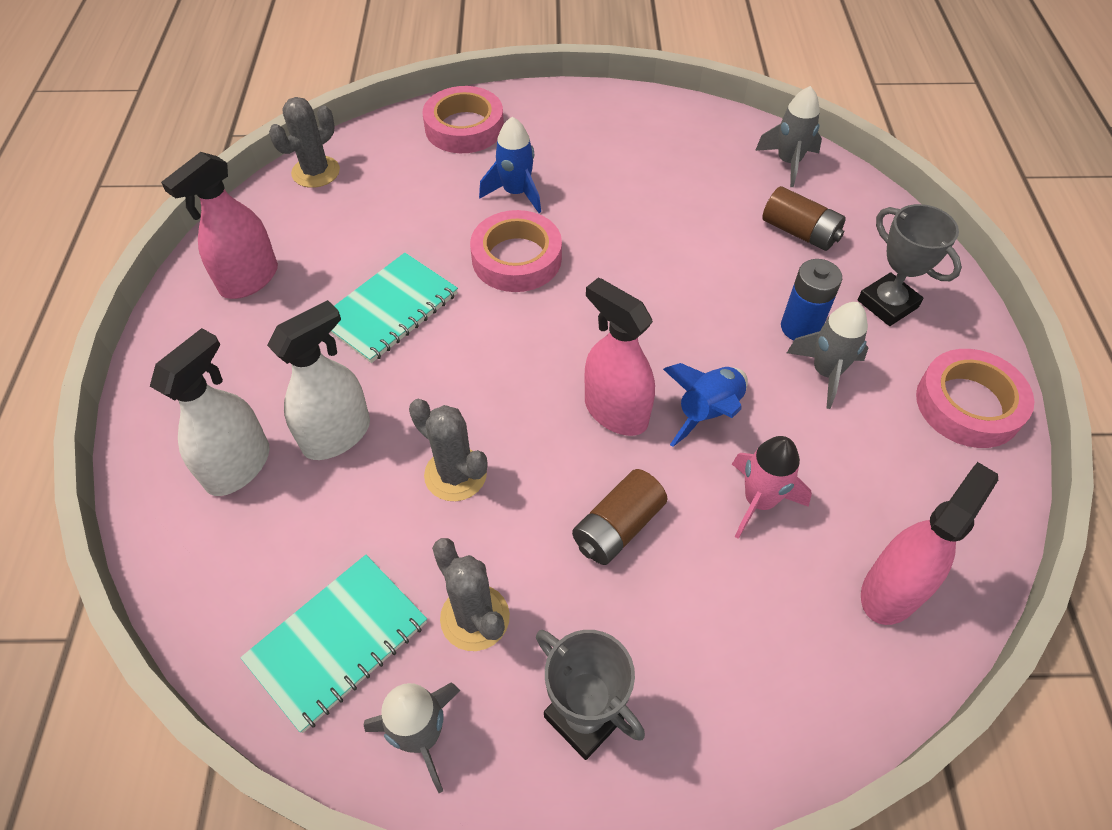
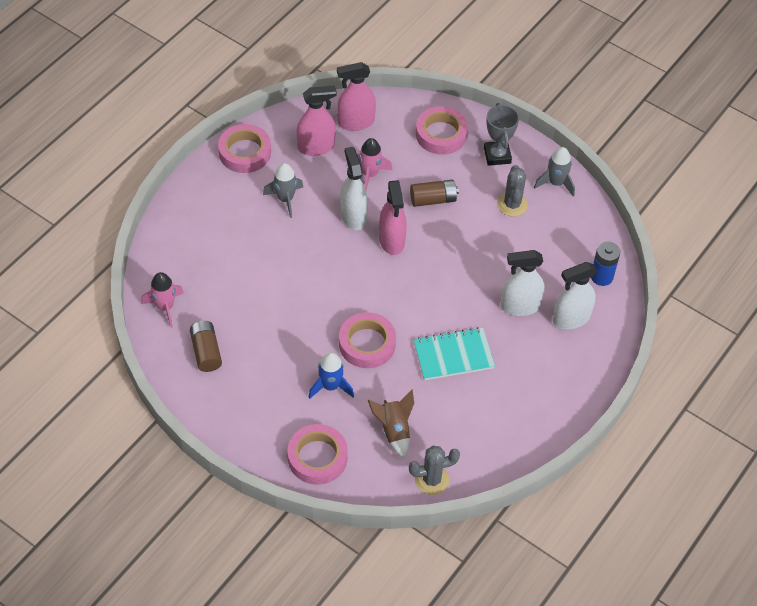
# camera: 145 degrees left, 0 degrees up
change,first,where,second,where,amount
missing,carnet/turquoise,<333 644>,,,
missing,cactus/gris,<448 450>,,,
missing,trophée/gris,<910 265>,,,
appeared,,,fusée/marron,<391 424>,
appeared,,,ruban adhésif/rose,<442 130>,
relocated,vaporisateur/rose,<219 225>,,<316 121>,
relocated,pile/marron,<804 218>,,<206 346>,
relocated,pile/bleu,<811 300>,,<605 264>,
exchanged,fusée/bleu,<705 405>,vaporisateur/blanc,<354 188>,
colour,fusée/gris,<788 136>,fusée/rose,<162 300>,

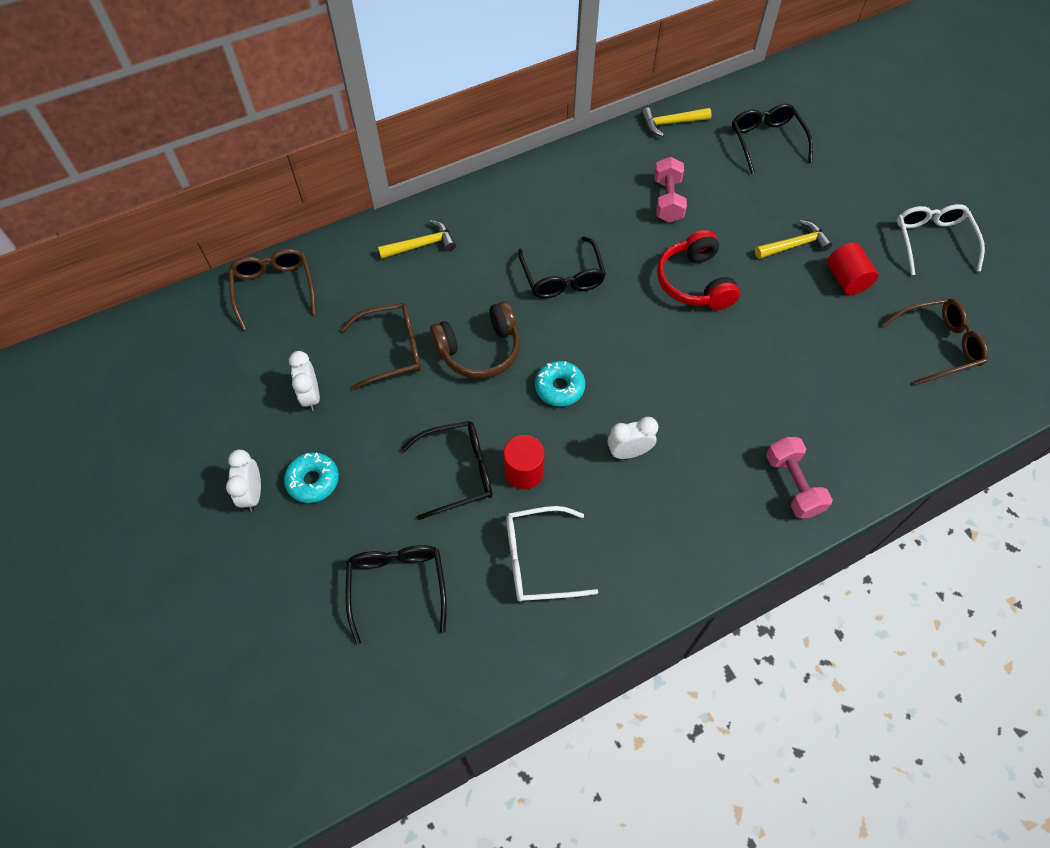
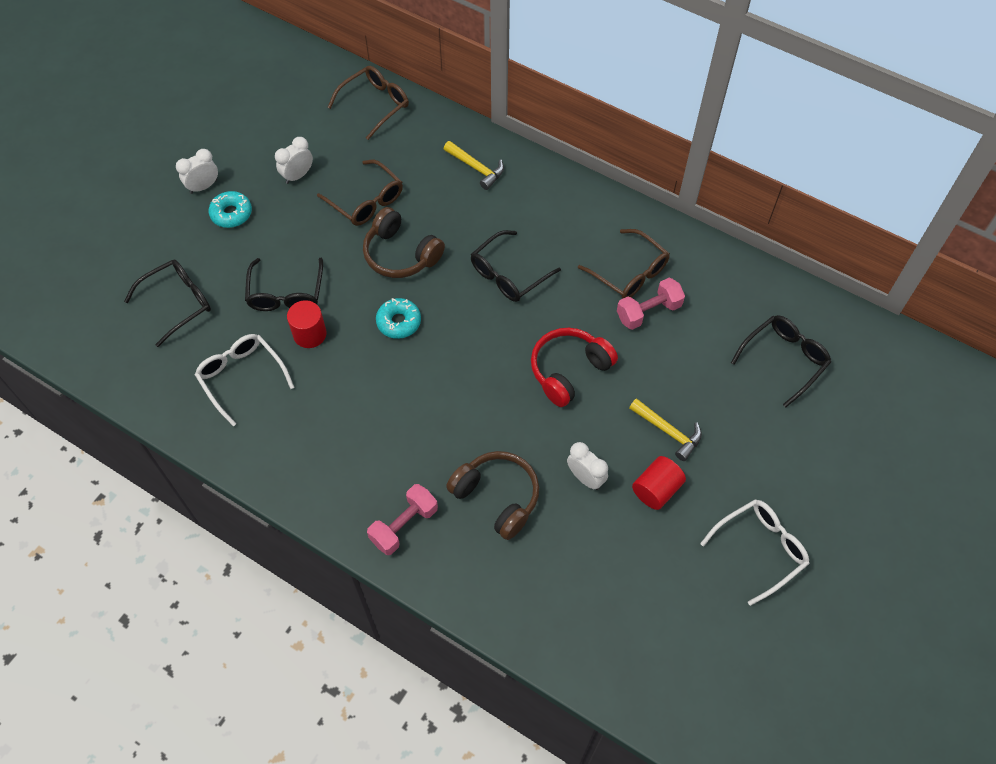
# camera: 60 degrees right, 0 degrees up
change,first,where,second,where,amount
missing,marteau/jaune,<676 122>,,,
appeared,,,casque audio/marron,<492 495>,
relocated,réveil/blanc,<633 438>,,<587 466>,
relocated,lunettes/marron,<934 341>,,<624 264>,
spun,lunettes/noir,<447 470>,,<284 284>,45 degrees clockwise

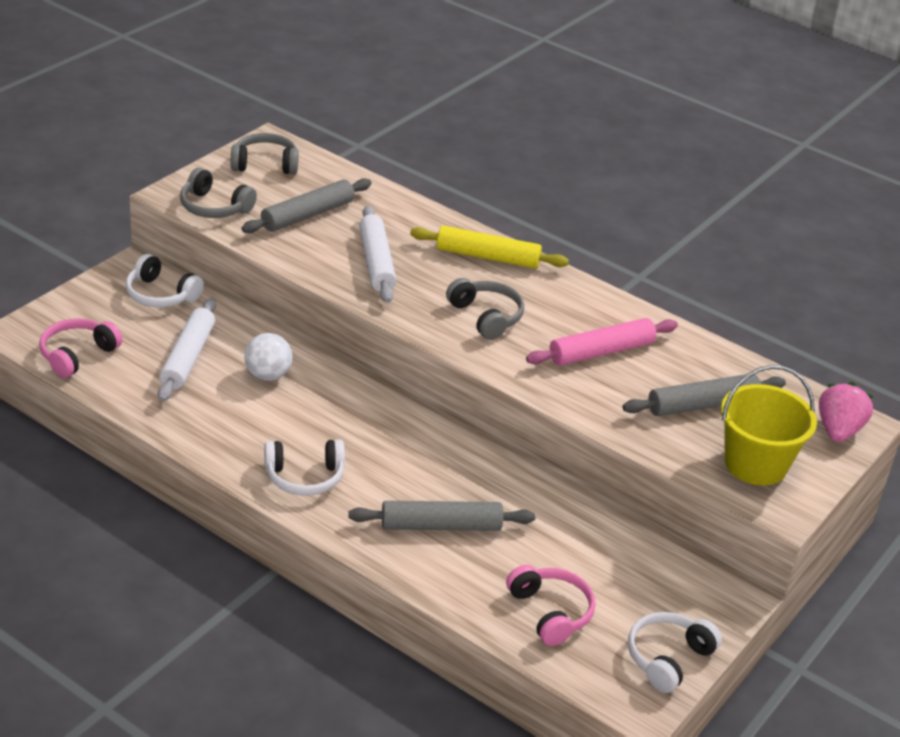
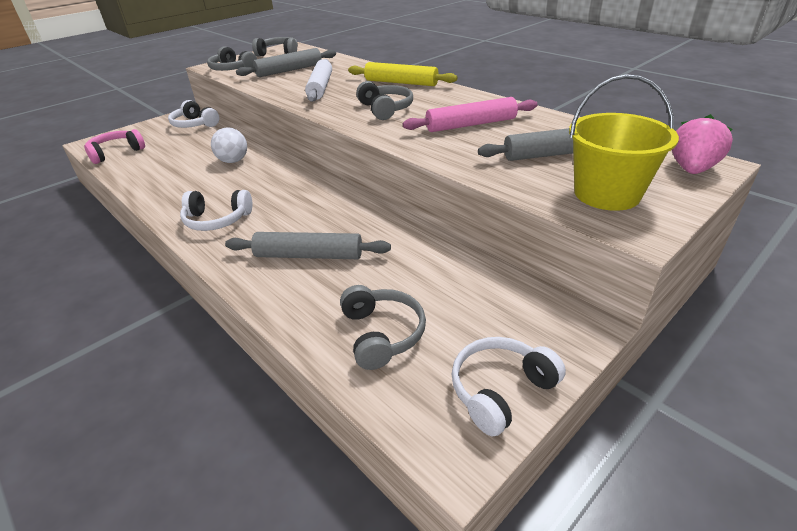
# camera: 15 degrees right, 0 degrees up
change,first,where,second,where,amount
missing,rouleau à pâtisserie/blanc,<186 350>,,,
colour,casque audio/rose,<550 605>,casque audio/gris,<383 327>,

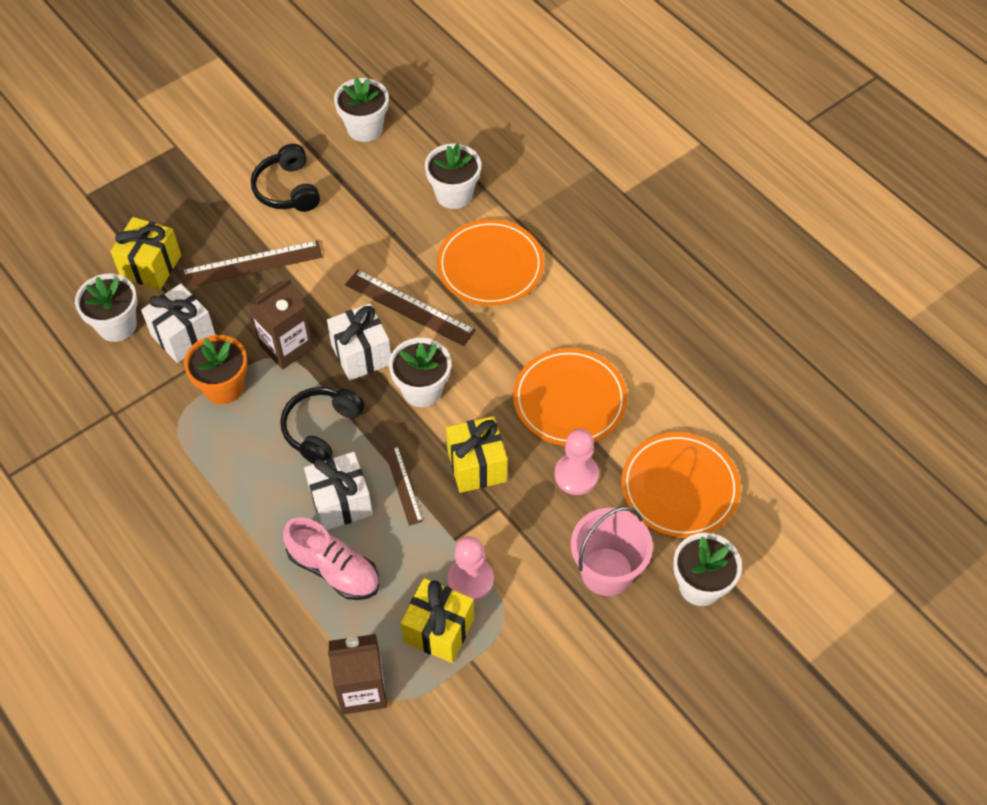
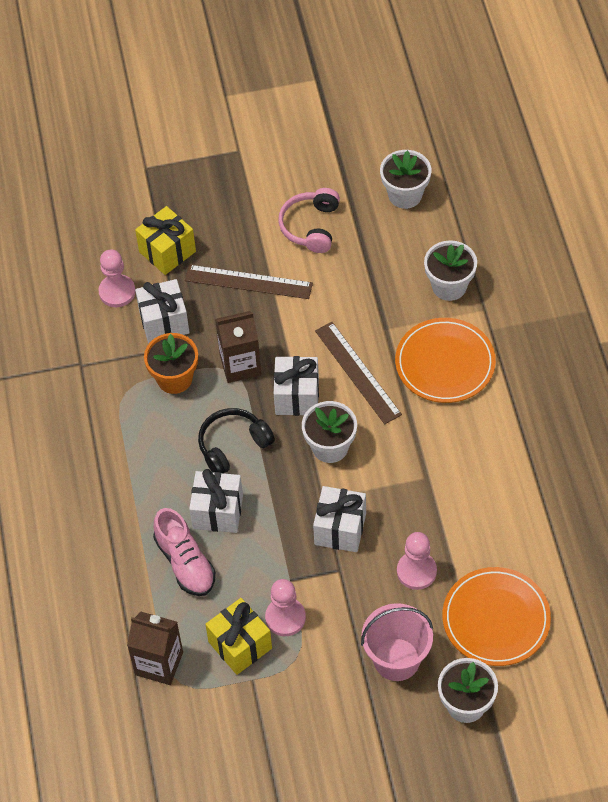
# camera: 30 degrees right, 0 degrees up
change,first,where,second,where,amount
missing,règle/marron,<403 485>,,,
missing,assiette/orange,<570 397>,,,
exchanged,pot de fleurs/blanc,<106 307>,pion/rose,<117 278>,
colour,casque audio/noir,<285 178>,casque audio/rose,<309 220>,
colour,cadeau/jaune,<476 454>,cadeau/blanc,<339 519>,

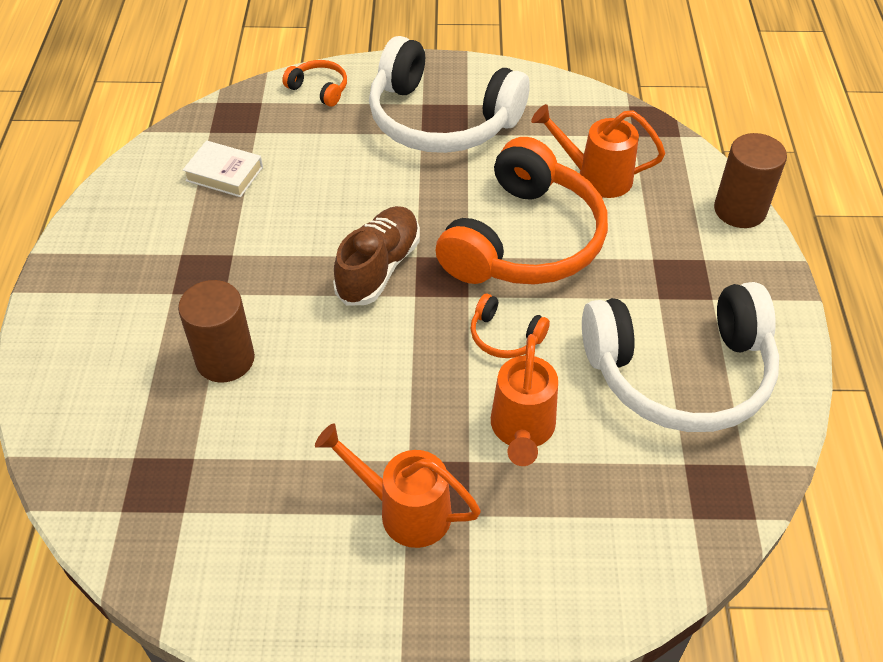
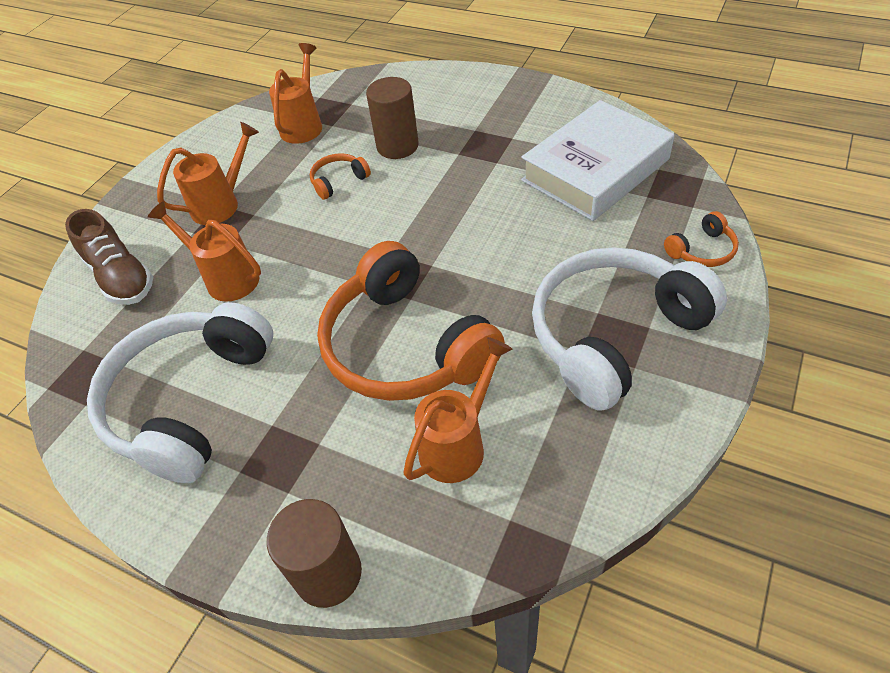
# camera: 120 degrees right, 0 degrees up
change,first,where,second,where,amount
appeared,,,arrosoir/orange,<295 93>,
relocated,chaussure/marron,<376 256>,,<109 257>,
relocated,casque audio/orange,<510 326>,,<340 176>,
size,livre/blanc,<223 168>,,<597 160>,x2.15

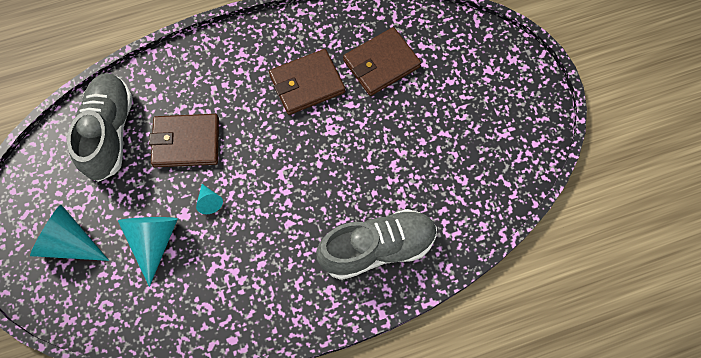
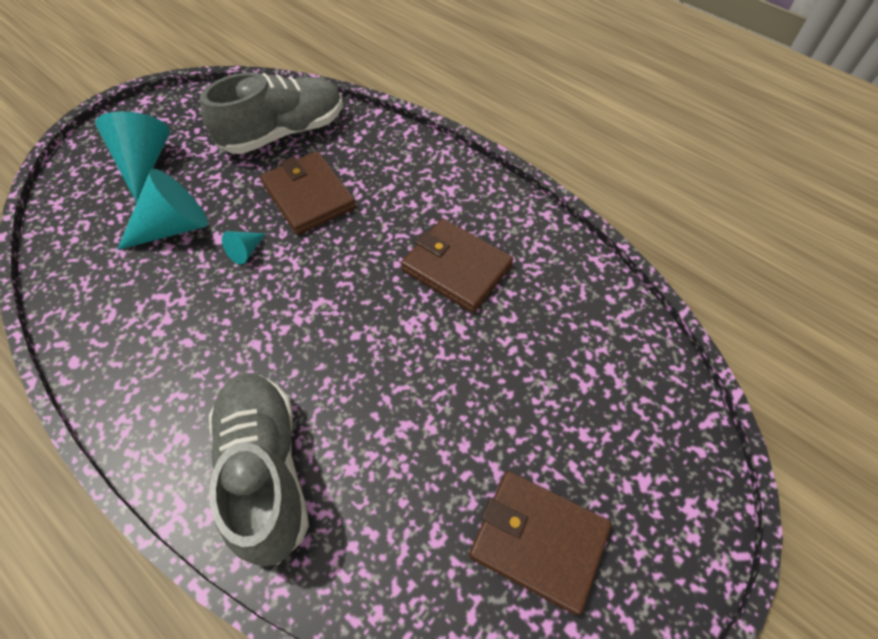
# camera: 60 degrees right, 10 degrees down
change,first,where,second,where,amount
relocated,portefeuille/marron,<382 61>,,<540 543>,
spun,chaussure/gris,<376 244>,,<259 469>,150 degrees counterclockwise

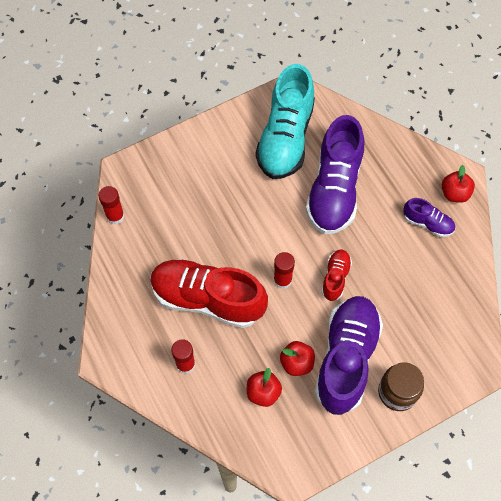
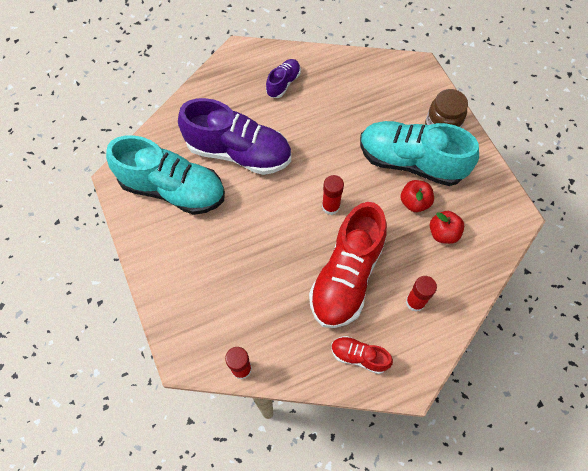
# camera: 85 degrees left, 0 degrees up
change,first,where,second,where,amount
missing,pomme/rouge,<458 184>,,,
relocated,chaussure/rouge,<336 275>,,<362 355>,
colour,chaussure/violet,<349 355>,chaussure/turquoise,<419 153>,

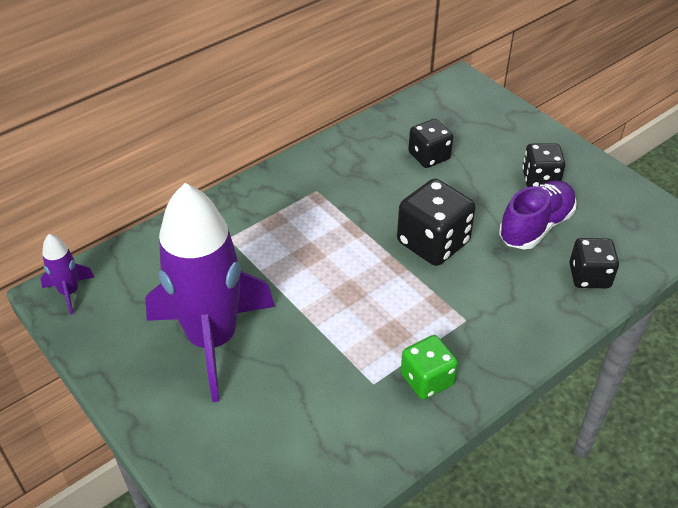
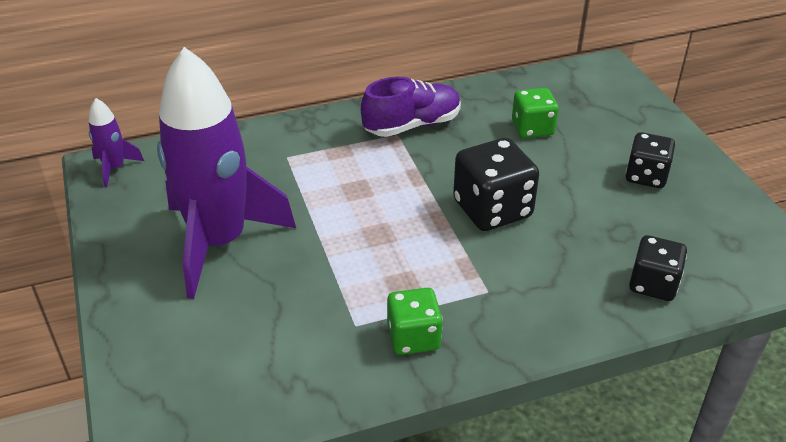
# camera: 20 degrees right, 5 degrees down
change,first,where,second,where,amount
relocated,chaussure/violet,<538 215>,,<411 107>,
colour,dé/noir,<430 143>,dé/vert,<535 113>,

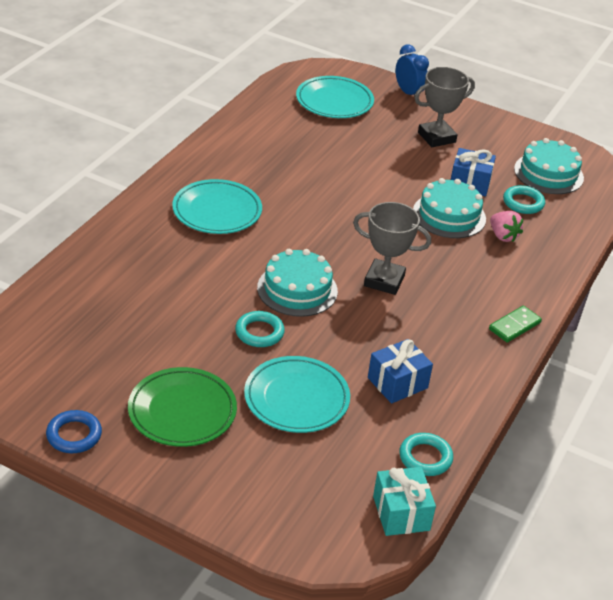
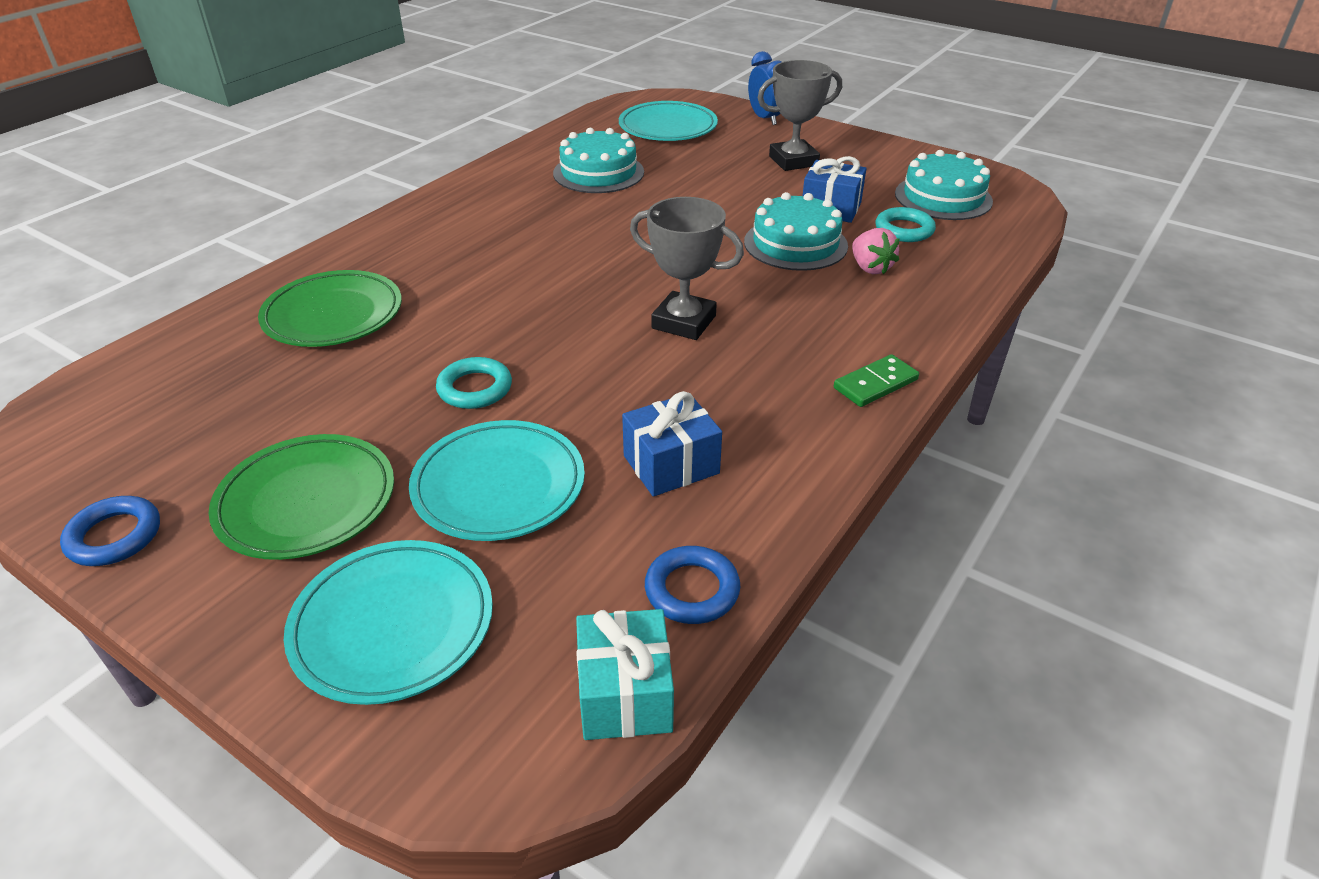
# camera: 10 degrees right, 0 degrees up
change,first,where,second,where,amount
appeared,,,assiette/vert,<330 308>,
relocated,assiette/turquoise,<217 206>,,<388 622>,
relocated,gâteau/turquoise,<297 283>,,<598 160>,
colour,anneau/turquoise,<426 454>,anneau/bleu,<692 585>,

